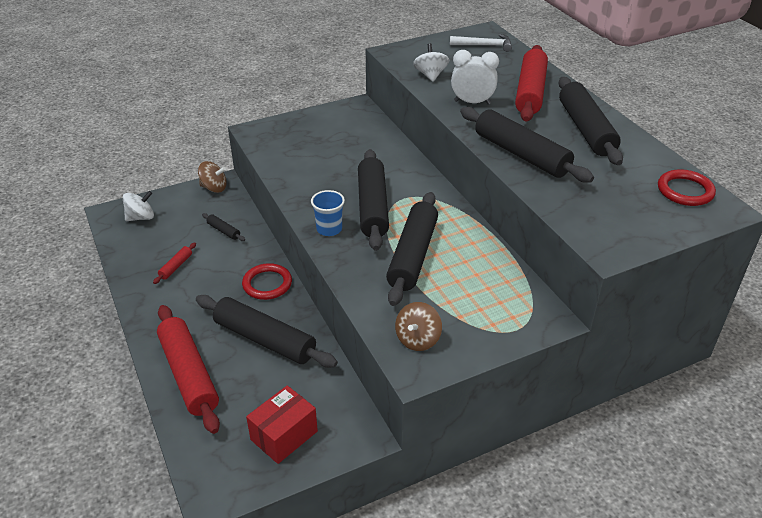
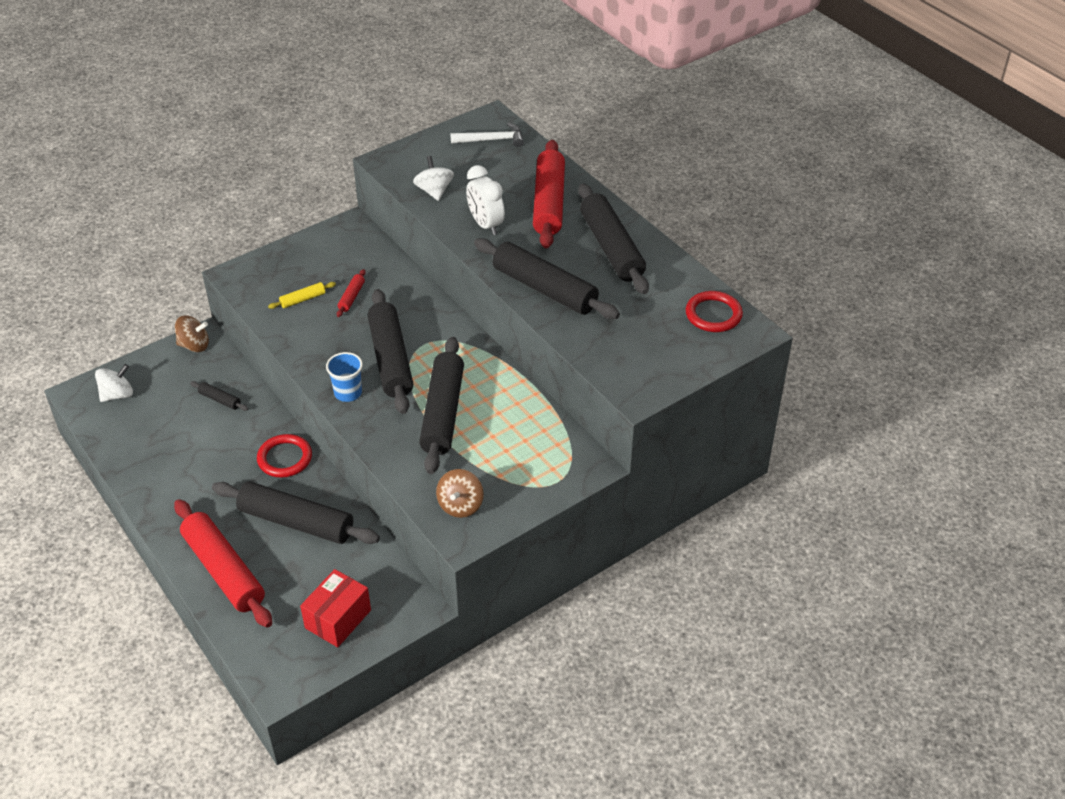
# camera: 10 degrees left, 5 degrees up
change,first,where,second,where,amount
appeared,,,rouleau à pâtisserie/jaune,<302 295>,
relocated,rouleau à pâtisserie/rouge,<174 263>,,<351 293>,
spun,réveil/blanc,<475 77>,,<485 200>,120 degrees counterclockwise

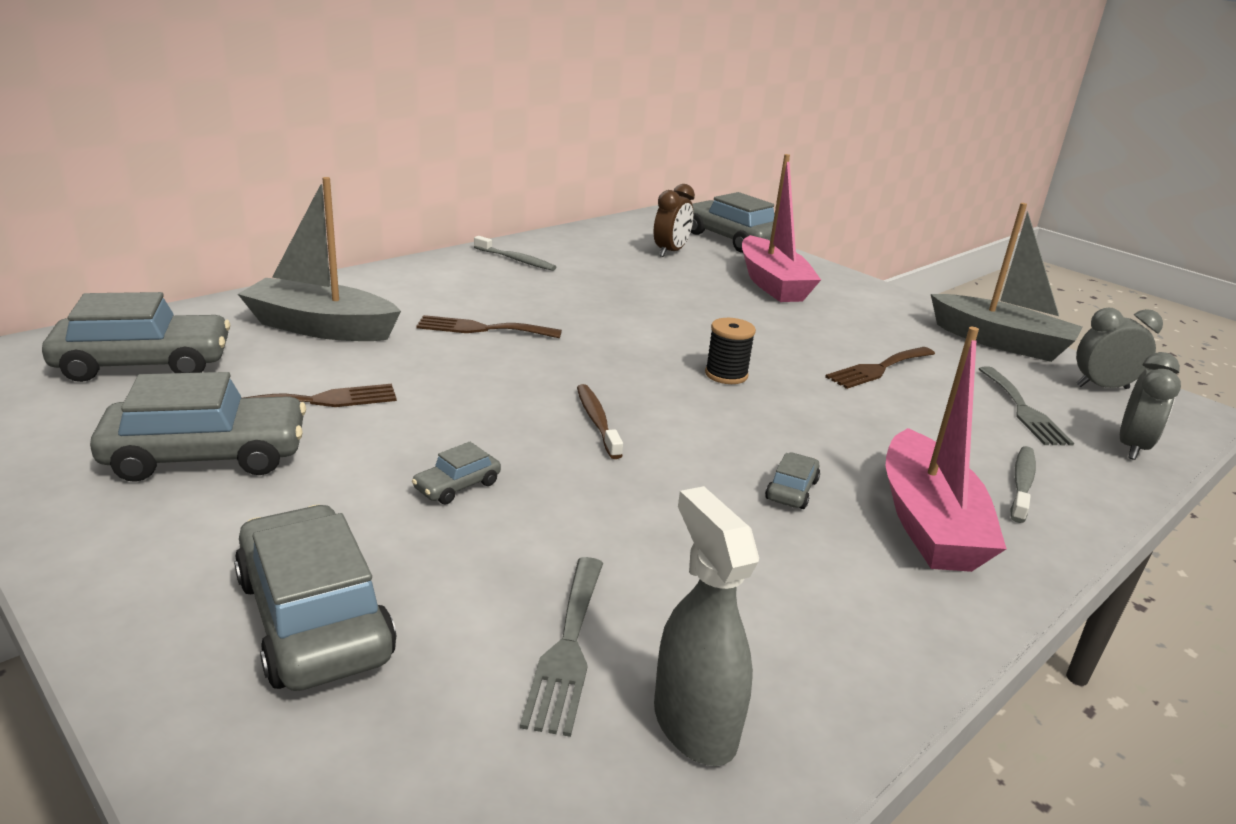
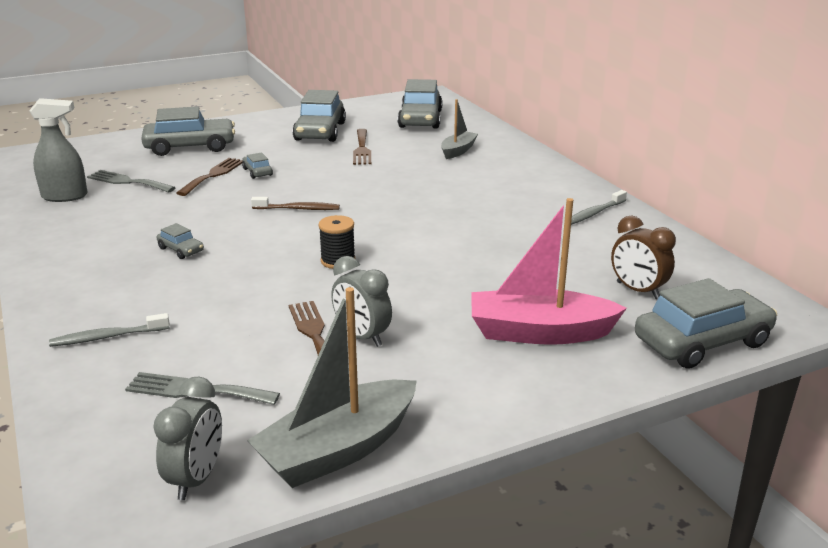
# camera: 110 degrees right, 0 degrees up
change,first,where,second,where,amount
missing,bateau/rose,<946 449>,,,
relocated,fourchette/marron,<489 326>,,<210 177>,
relocated,réveil/gris,<1150 406>,,<361 301>,
spun,brosse à dents/gris,<1023 484>,,<109 330>,120 degrees clockwise
size,bateau/gris,<319 259>,,<459 129>,x0.57

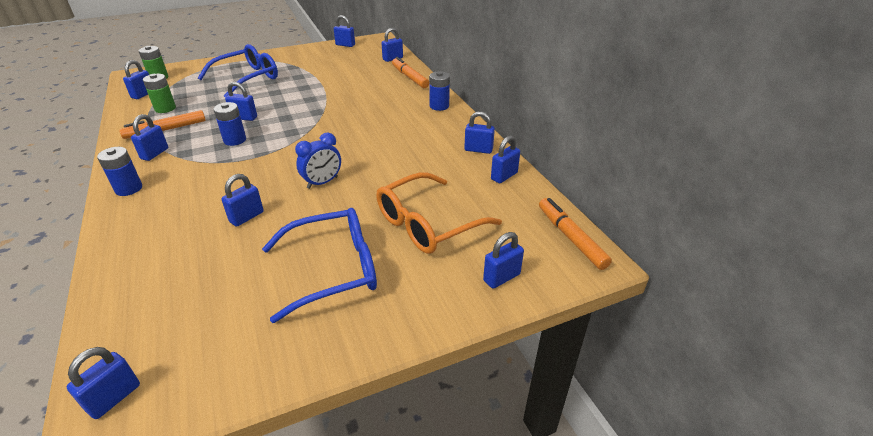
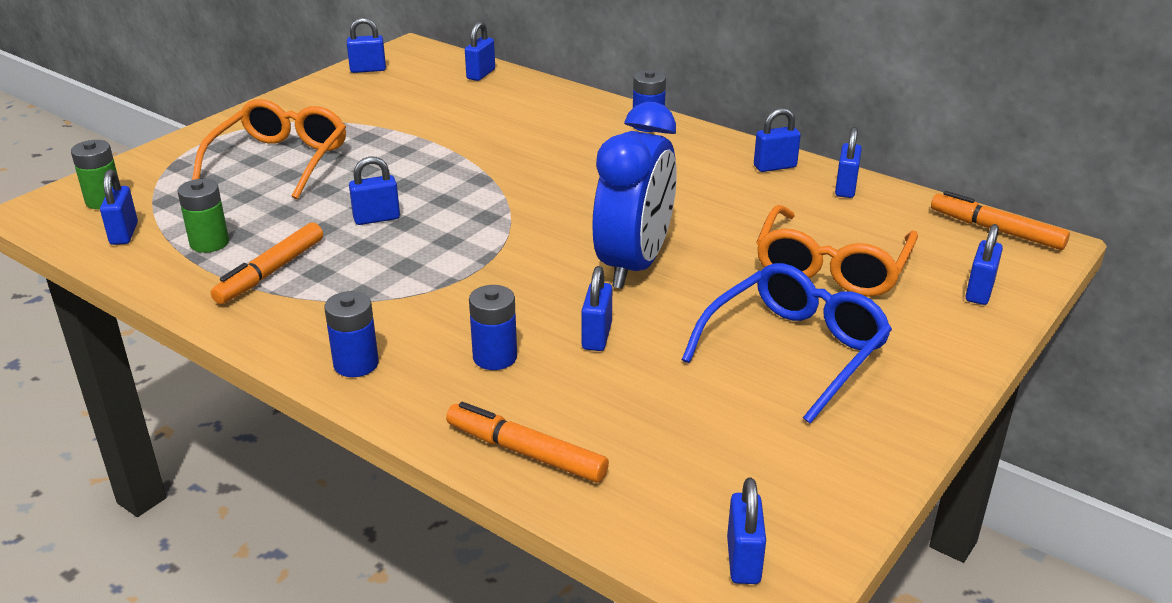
# camera: 30 degrees left, 5 degrees down
change,first,where,second,where,amount
missing,cadenas/bleu,<149 137>,,,
relocated,pile/bleu,<229 124>,,<493 327>,
relocated,feutre/orange,<410 72>,,<527 442>,
colour,lunettes/bleu,<238 70>,lunettes/orange,<269 149>,
size,réveil/bleu,<318 160>,,<634 195>,x1.95

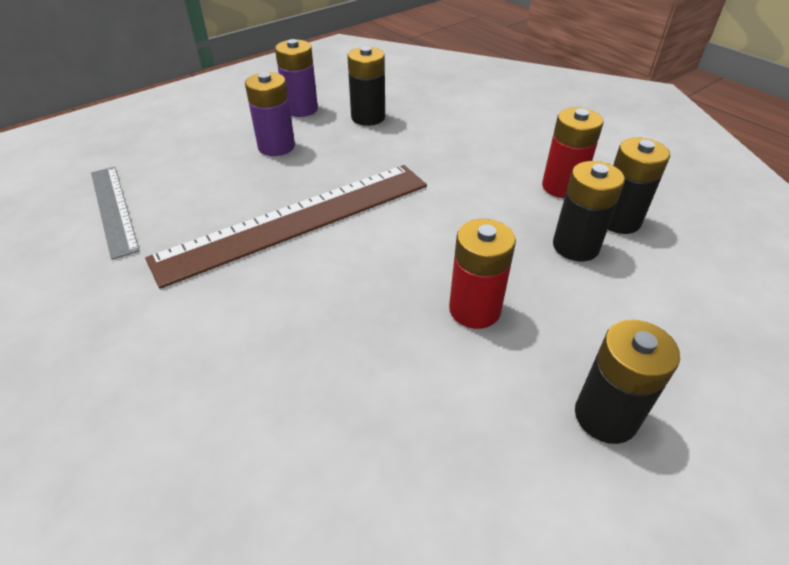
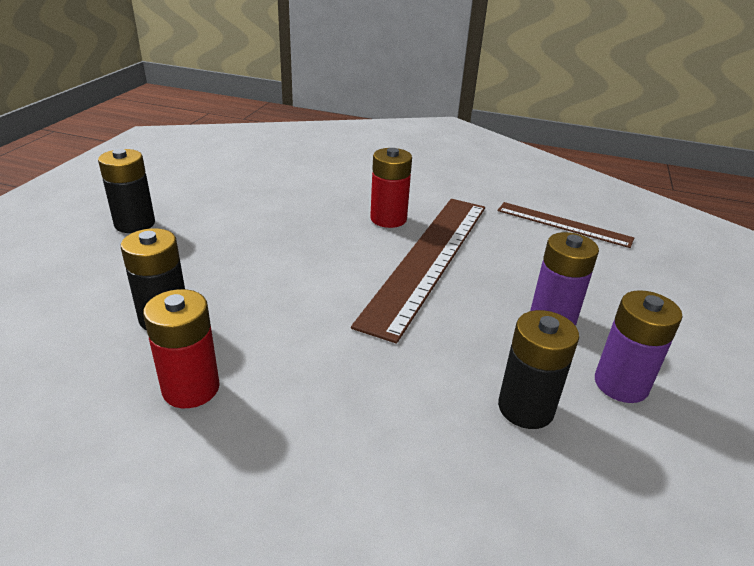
# camera: 145 degrees right, 10 degrees down
change,first,where,second,where,amount
missing,pile/noir,<639 186>,,,
relocated,pile/rouge,<482 274>,,<391 188>,
colour,règle/gris,<115 213>,règle/marron,<565 225>,

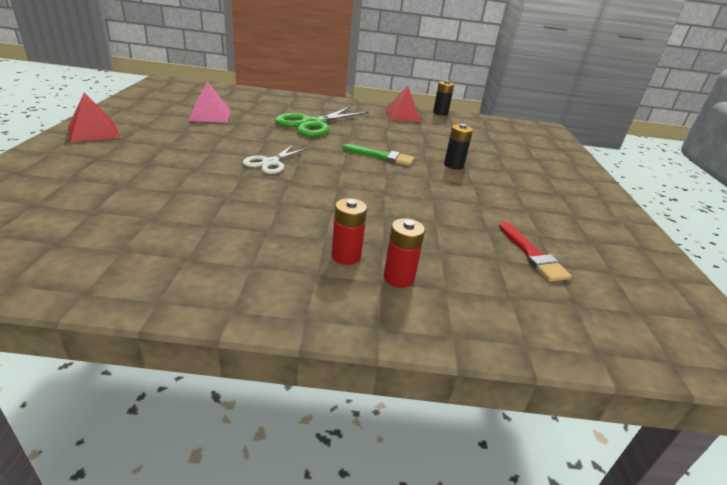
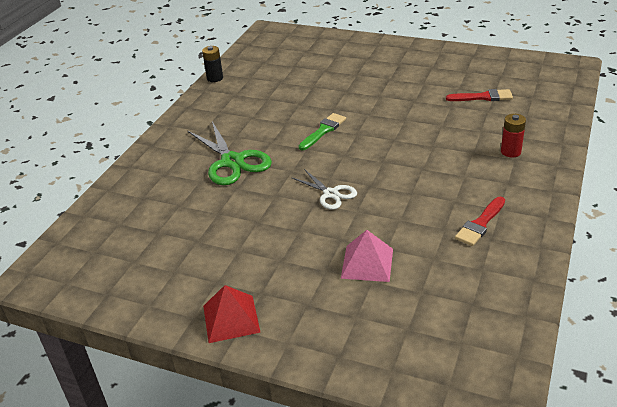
# camera: 65 degrees left, 5 degrees up
change,first,where,second,where,amount
missing,pile/rouge,<349 231>,,,
missing,pyramide/rouge,<403 103>,,,
missing,pile/noir,<458 146>,,,
appeared,,,pinceau/rouge,<480 221>,
relocated,pyramide/rose,<209 102>,,<367 256>,

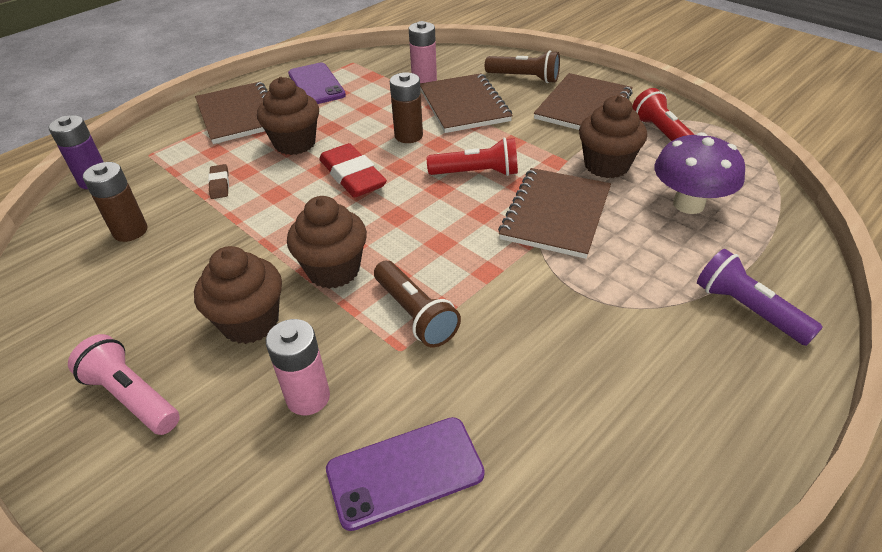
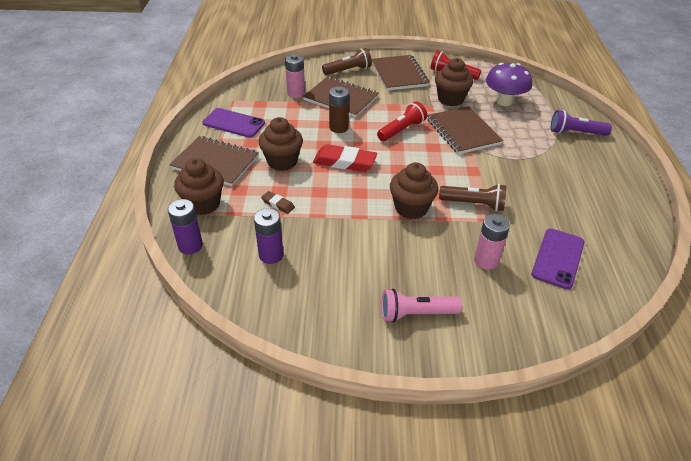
# camera: 45 degrees left, 0 degrees up
change,first,where,second,where,amount
relocated,muffin/marron,<238 295>,,<199 186>,
colour,pile/marron,<115 202>,pile/violet,<269 236>,

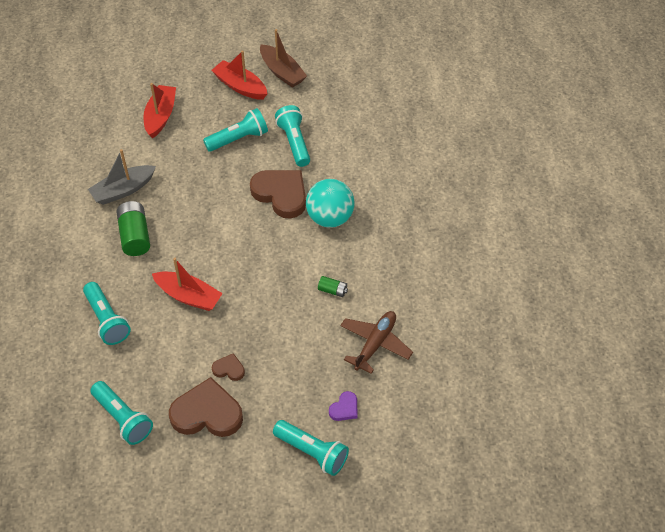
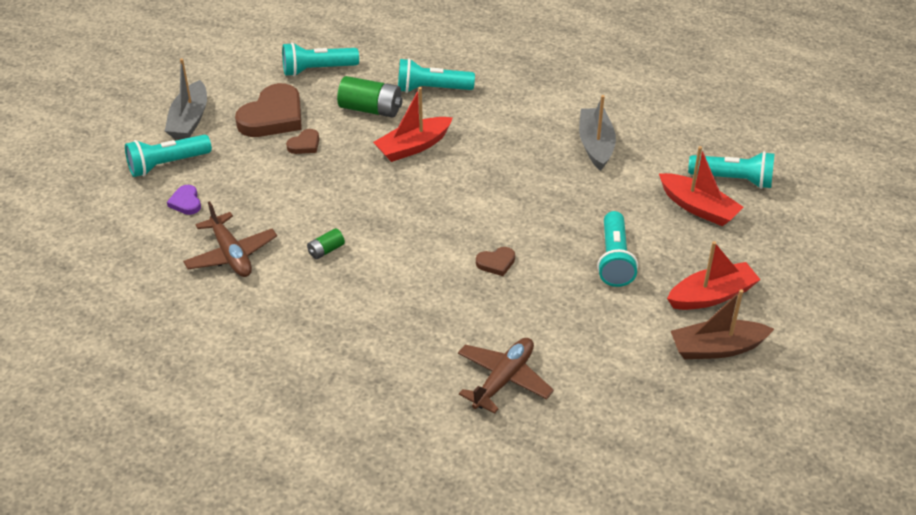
# camera: 120 degrees right, 10 degrees down
change,first,where,second,where,amount
missing,balle/turquoise,<330 203>,,,
appeared,,,bateau/gris,<186 98>,
appeared,,,avion/marron,<506 376>,
relocated,pile/vert,<133 228>,,<370 97>,
relocated,lampe de poche/turquoise,<292 136>,,<731 170>,
size,cœur/marron,<278 194>,,<495 261>,x0.47

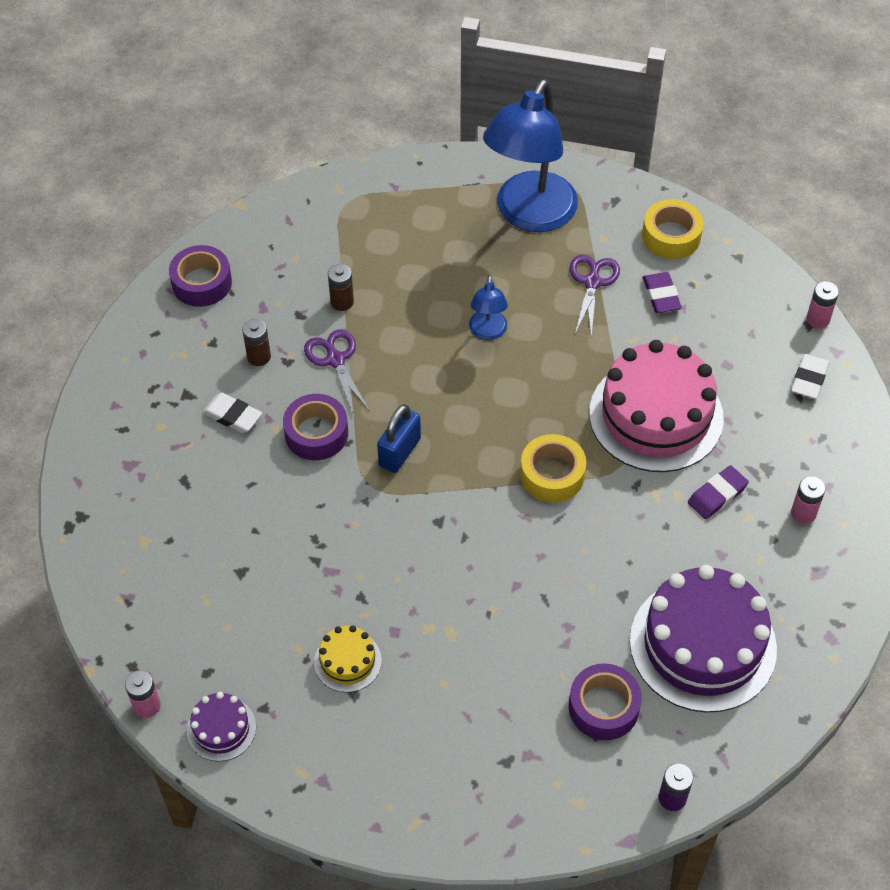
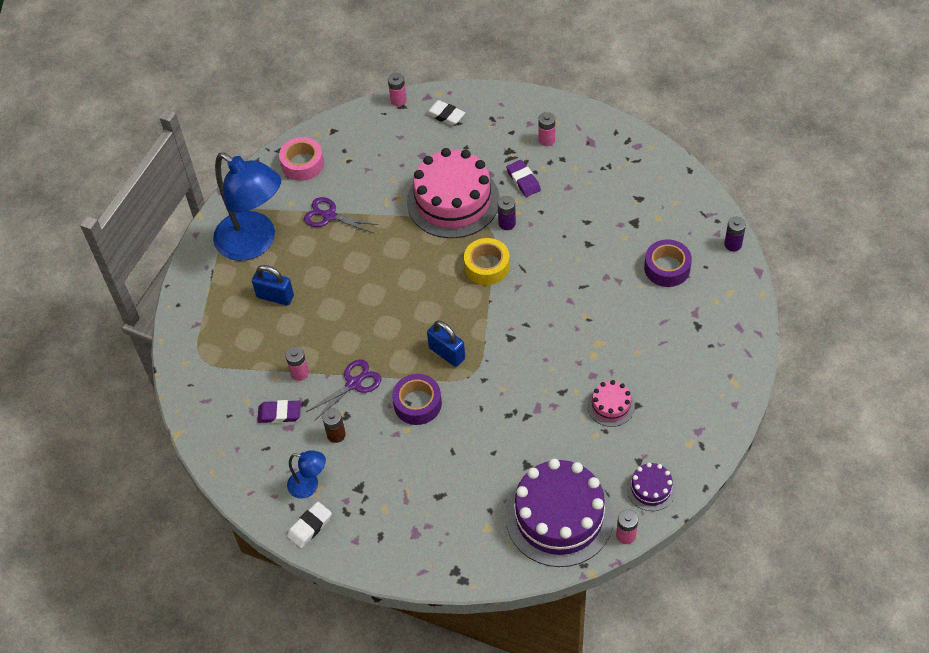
# camera: 75 degrees left, 0 degrees up
change,first,where,second,where,amount
missing,ruban adhésif/violet,<200 276>,,,
appeared,,,cadenas/bleu,<273 285>,
appeared,,,pile/violet,<507 213>,
relocated,gomme/blanc,<232 413>,,<309 525>,
relocated,lampe/bleu,<488 307>,,<306 474>,
relocated,gâteau/violet,<703 639>,,<559 513>,
relocated,gomme/violet,<662 292>,,<279 411>,
colour,gâteau/jaune,<348 658>,gâteau/rose,<611 403>,
colour,pile/marron,<341 287>,pile/rose,<297 363>,
colour,ruban adhésif/jaune,<673 229>,ruban adhésif/rose,<301 159>,
spun,ciseaux/violet,<337 372>,,<343 390>,150 degrees clockwise

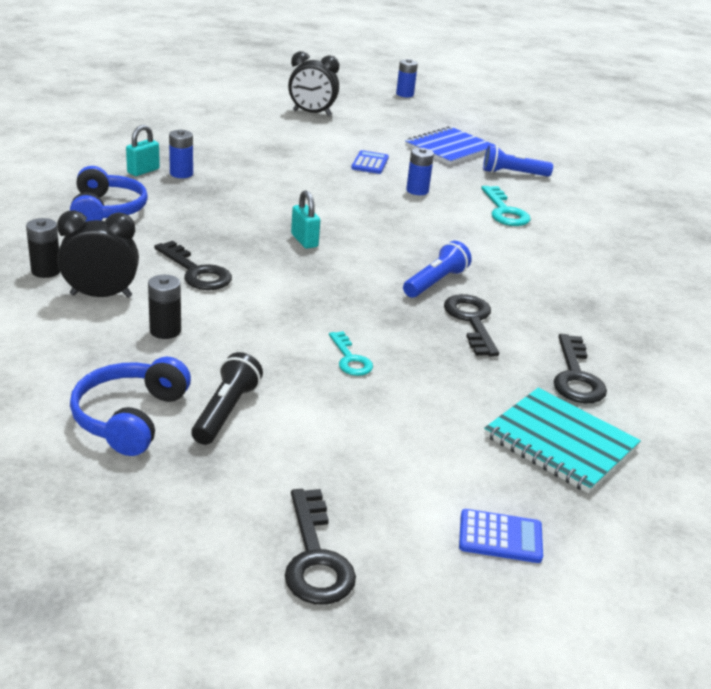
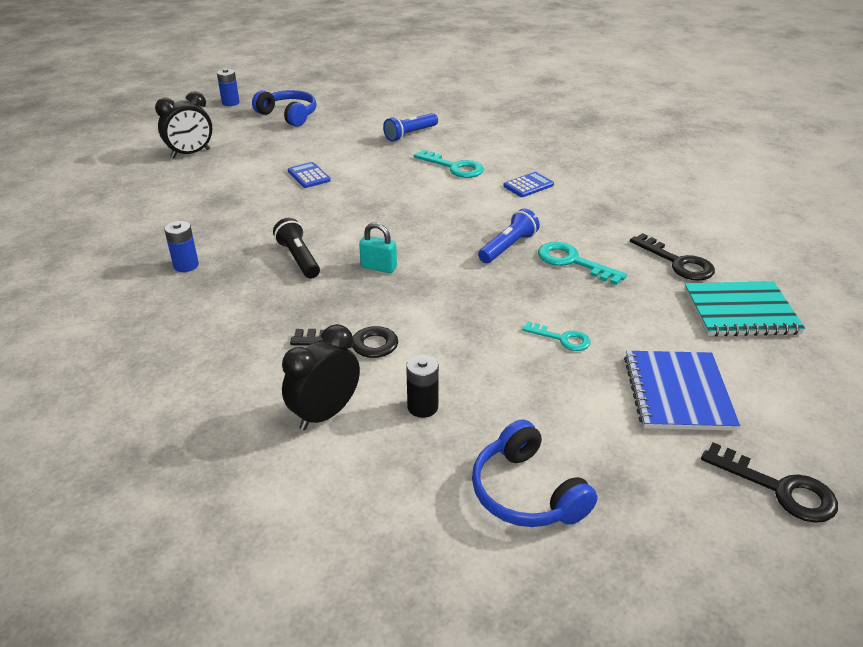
# camera: 40 degrees left, 5 degrees up
change,first,where,second,where,amount
missing,pile/noir,<43 248>,,,
missing,cadenas/turquoise,<143 150>,,,
missing,pile/bleu,<420 171>,,,
relocated,casque audio/bleu,<109 194>,,<284 108>,
relocated,lampe de poche/noir,<227 398>,,<296 248>,
relocated,carnet/bleu,<451 145>,,<682 391>,
relocated,calculatrice/bleu,<501 536>,,<528 184>,
colour,clé/noir,<471 325>,clé/turquoise,<582 263>,
spun,lampe de poche/bleu,<437 269>,,<509 235>,45 degrees clockwise

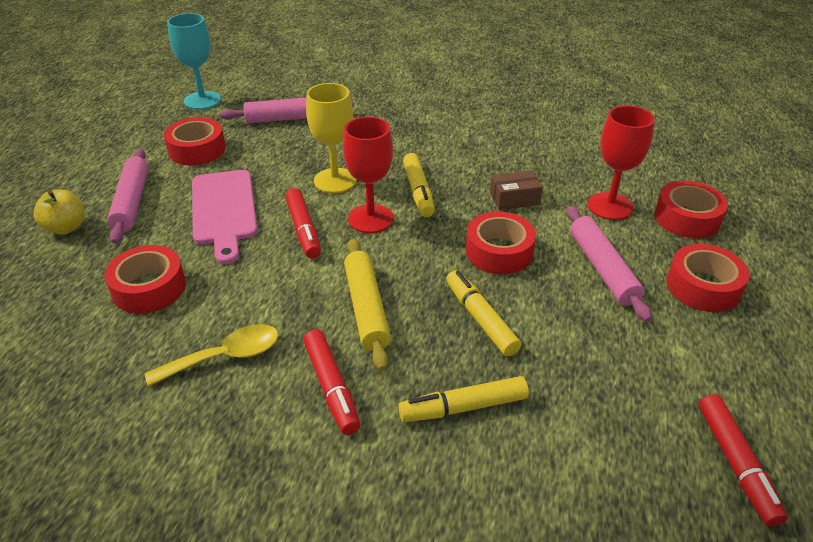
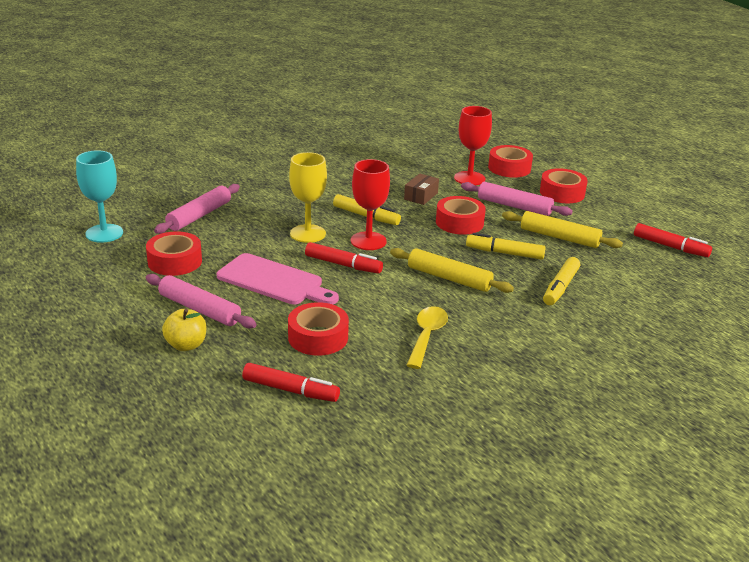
# camera: 50 degrees left, 10 degrees down
change,first,where,second,where,amount
appeared,,,rouleau à pâtisserie/jaune,<562 229>,
relocated,feutre/rouge,<331 382>,,<291 382>,

